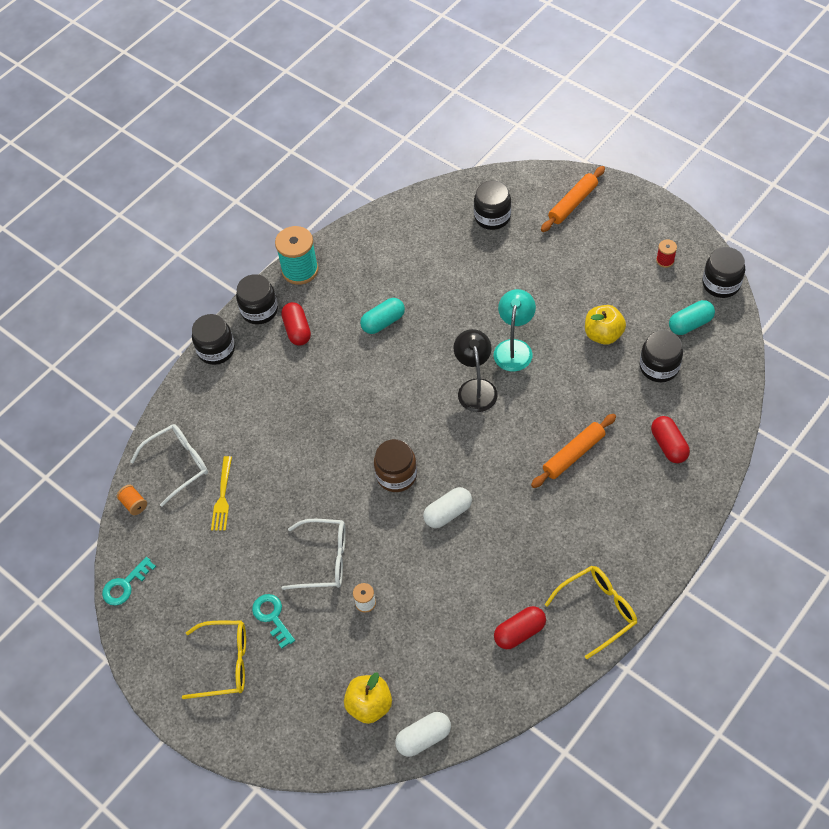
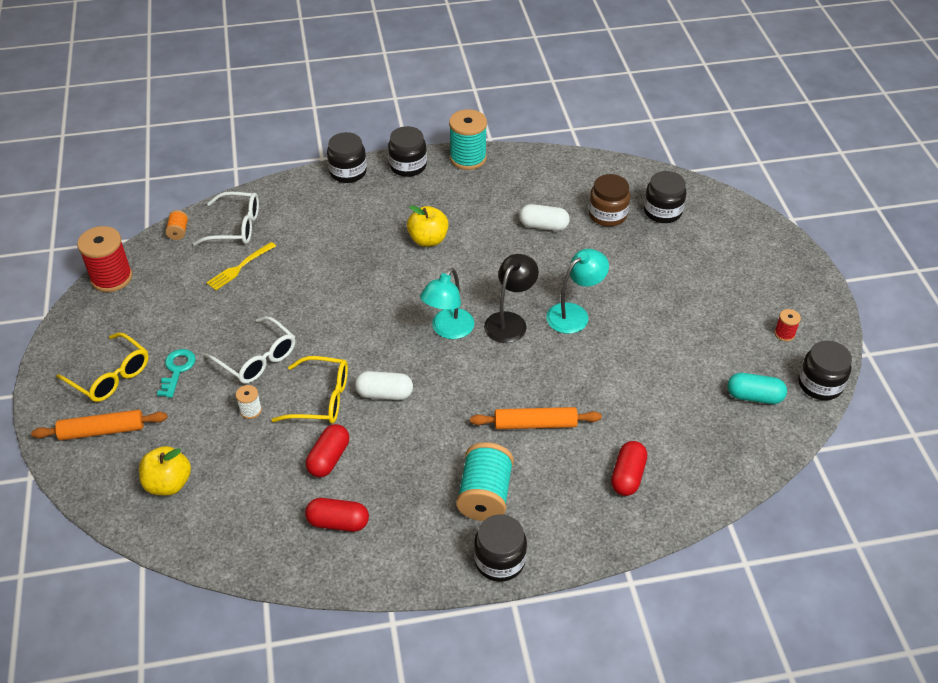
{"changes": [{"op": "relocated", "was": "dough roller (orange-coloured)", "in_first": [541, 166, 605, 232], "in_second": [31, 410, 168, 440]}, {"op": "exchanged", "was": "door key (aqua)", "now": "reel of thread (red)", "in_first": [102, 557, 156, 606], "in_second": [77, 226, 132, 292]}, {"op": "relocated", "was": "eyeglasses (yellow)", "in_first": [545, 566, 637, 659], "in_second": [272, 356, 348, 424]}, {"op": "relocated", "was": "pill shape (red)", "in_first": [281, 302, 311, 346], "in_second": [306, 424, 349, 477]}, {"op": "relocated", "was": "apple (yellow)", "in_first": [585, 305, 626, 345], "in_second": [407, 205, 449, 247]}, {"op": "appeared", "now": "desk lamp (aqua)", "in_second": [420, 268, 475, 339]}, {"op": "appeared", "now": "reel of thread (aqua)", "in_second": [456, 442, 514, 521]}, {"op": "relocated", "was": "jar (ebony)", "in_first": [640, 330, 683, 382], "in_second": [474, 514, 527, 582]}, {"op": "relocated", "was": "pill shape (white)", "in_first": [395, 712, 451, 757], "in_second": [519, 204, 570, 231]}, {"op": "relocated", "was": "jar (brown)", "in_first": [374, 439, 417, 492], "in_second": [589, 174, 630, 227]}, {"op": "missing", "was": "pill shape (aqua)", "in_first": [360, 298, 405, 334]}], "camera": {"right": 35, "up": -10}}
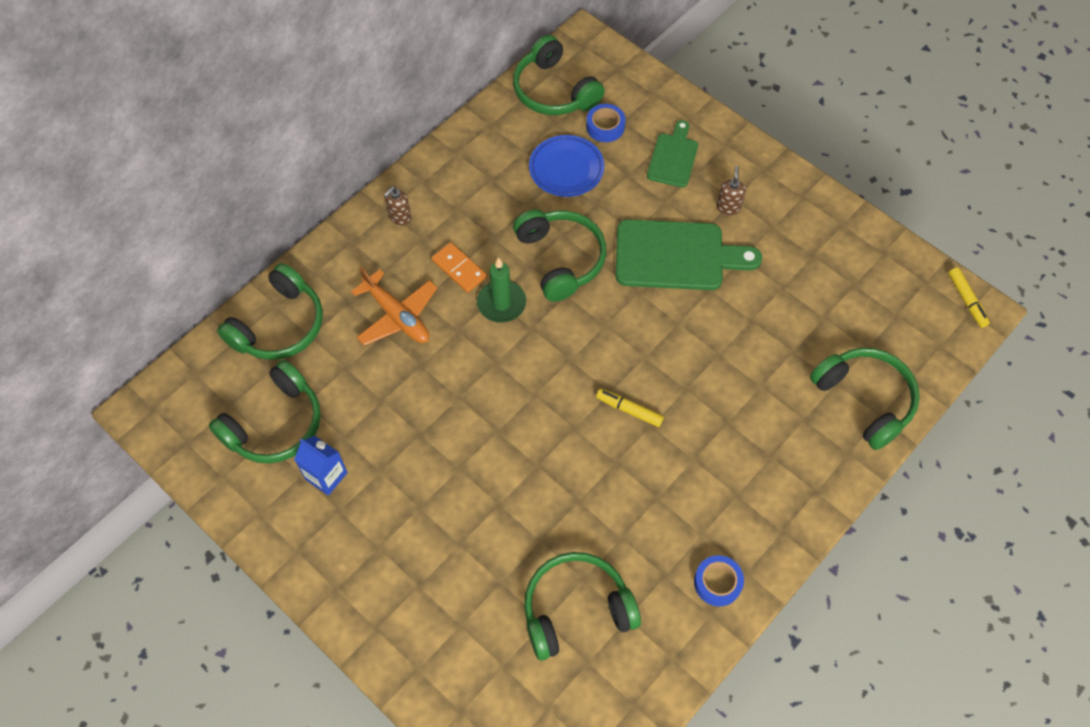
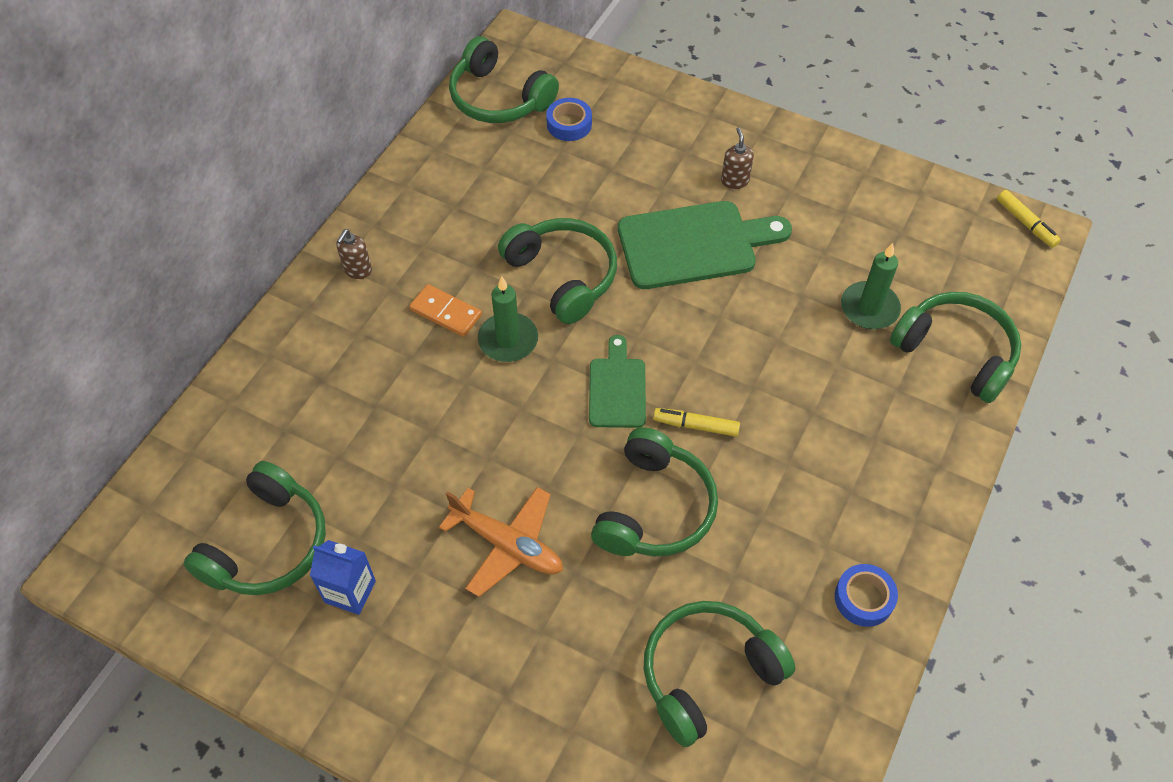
{"changes": [{"op": "relocated", "was": "toy plane (orange-coloured)", "in_first": [351, 267, 438, 346], "in_second": [439, 487, 563, 597]}, {"op": "relocated", "was": "cutting board (emerald)", "in_first": [647, 120, 698, 187], "in_second": [589, 335, 646, 428]}, {"op": "relocated", "was": "headset (emerald)", "in_first": [217, 263, 323, 360], "in_second": [591, 427, 718, 557]}, {"op": "appeared", "now": "pillar candle (emerald)", "in_second": [841, 243, 901, 329]}, {"op": "missing", "was": "dinner plate (cobalt)", "in_first": [529, 135, 604, 197]}], "camera": {"right": -15, "up": -5}}
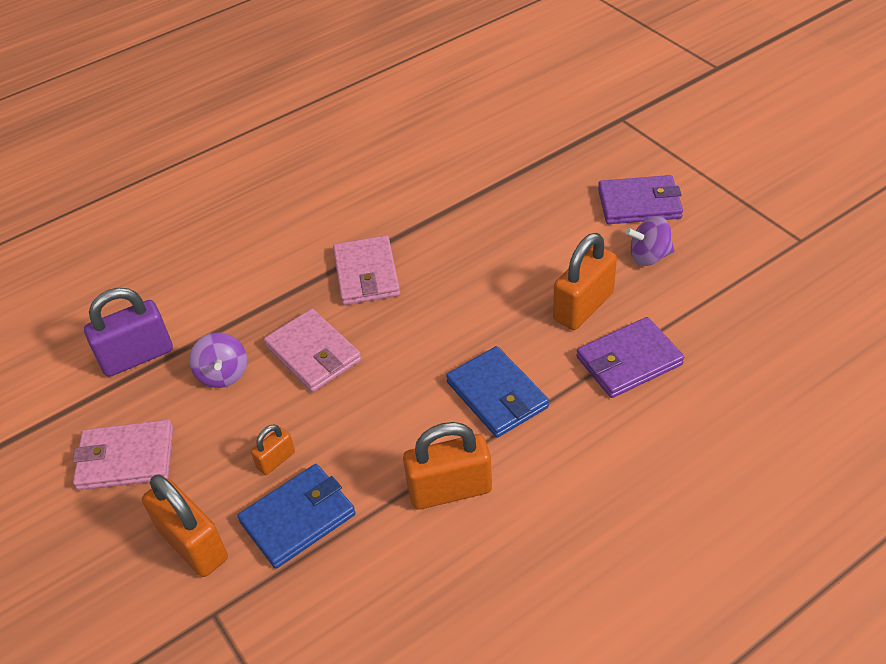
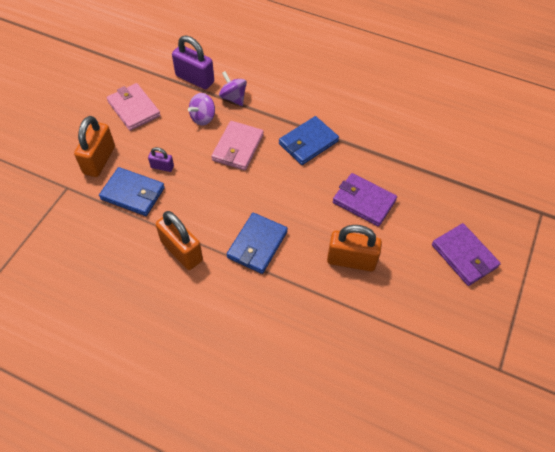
{"changes": [{"op": "colour", "was": "padlock (orange-coloured)", "now": "padlock (violet)", "in_first": [251, 425, 295, 475], "in_second": [148, 147, 174, 172]}, {"op": "relocated", "was": "spinning top (violet)", "in_first": [626, 216, 675, 266], "in_second": [219, 71, 247, 106]}, {"op": "colour", "was": "billfold (pink)", "now": "billfold (cobalt)", "in_first": [333, 235, 400, 305], "in_second": [279, 116, 339, 165]}, {"op": "relocated", "was": "billfold (violet)", "in_first": [576, 317, 684, 398], "in_second": [333, 173, 397, 227]}], "camera": {"right": 55, "up": 10}}
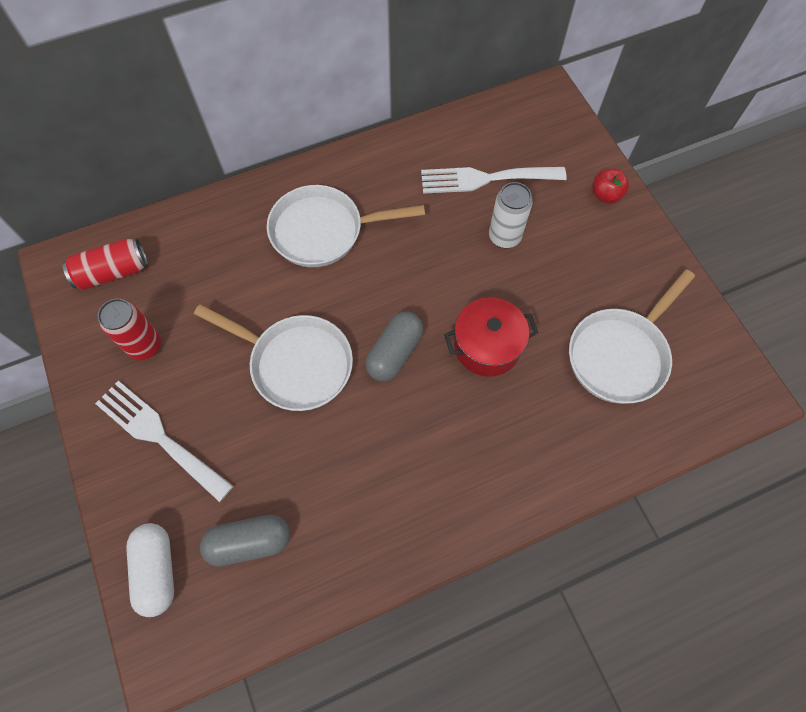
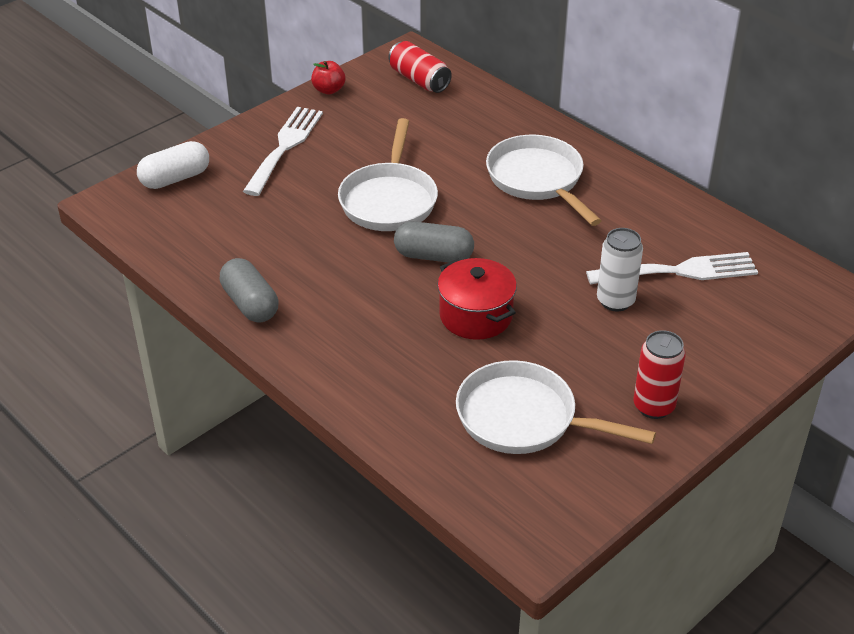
{"changes": [{"op": "relocated", "was": "pill shape (gray)", "in_first": [200, 515, 290, 567], "in_second": [220, 258, 278, 322]}, {"op": "relocated", "was": "apple (red)", "in_first": [593, 169, 629, 204], "in_second": [311, 61, 345, 95]}, {"op": "spun", "was": "table fork (white)", "in_first": [421, 167, 567, 194], "in_second": [586, 252, 758, 285], "clockwise": 105}, {"op": "relocated", "was": "soda can (red)", "in_first": [98, 299, 161, 360], "in_second": [634, 330, 686, 419]}], "camera": {"right": 70, "up": -25}}
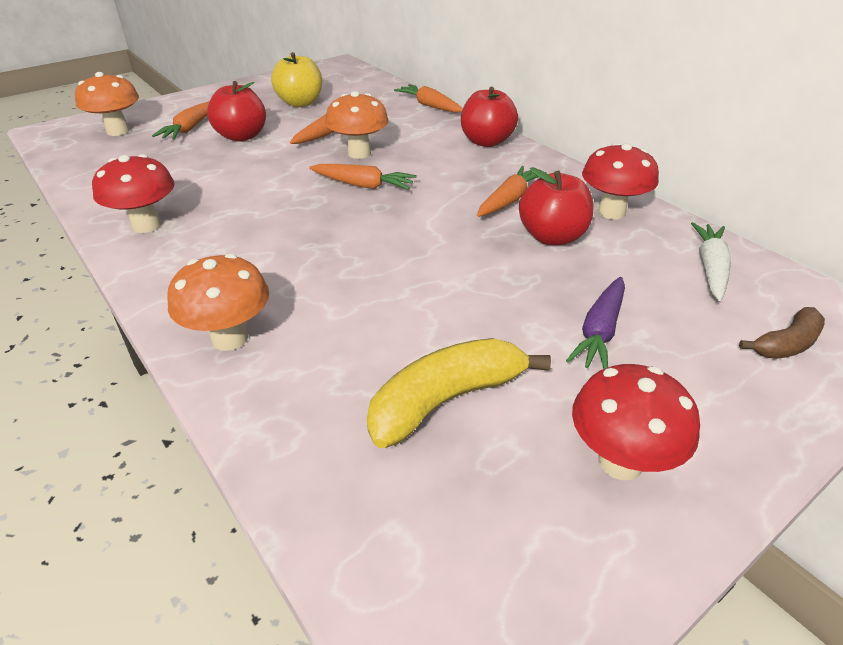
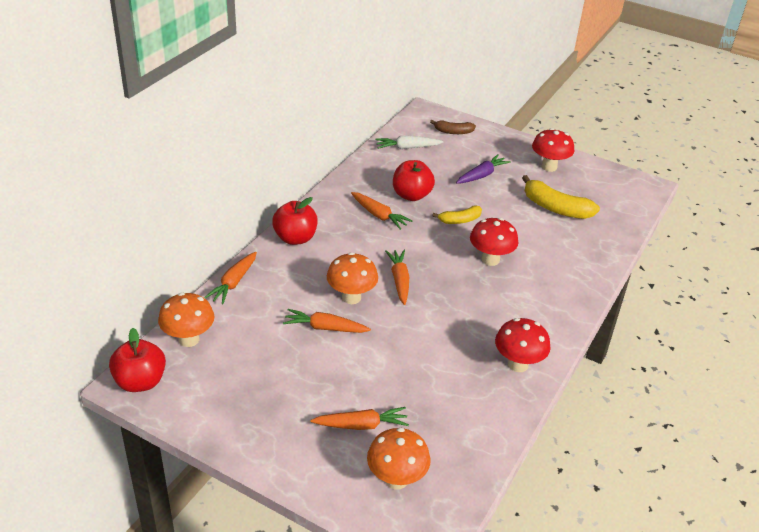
{"changes": [{"op": "relocated", "was": "apple (red)", "in_first": [207, 81, 266, 142], "in_second": [109, 328, 166, 392]}, {"op": "relocated", "was": "mushroom (orange-coloured)", "in_first": [167, 253, 269, 351], "in_second": [158, 293, 214, 347]}, {"op": "spun", "was": "toy carrot (orange-coloured)", "in_first": [477, 166, 547, 217], "in_second": [351, 192, 412, 230], "clockwise": -150}, {"op": "spun", "was": "banana fruit (brown)", "in_first": [739, 307, 825, 359], "in_second": [430, 120, 476, 134], "clockwise": 150}, {"op": "appeared", "now": "banana fruit (yellow)", "in_second": [432, 205, 482, 224]}, {"op": "spun", "was": "toy carrot (violet)", "in_first": [566, 277, 625, 369], "in_second": [456, 154, 511, 184], "clockwise": -45}, {"op": "relocated", "was": "mushroom (red)", "in_first": [582, 143, 659, 220], "in_second": [470, 218, 518, 266]}, {"op": "missing", "was": "apple (yellow)", "in_first": [271, 52, 322, 107]}], "camera": {"right": -115, "up": 0}}
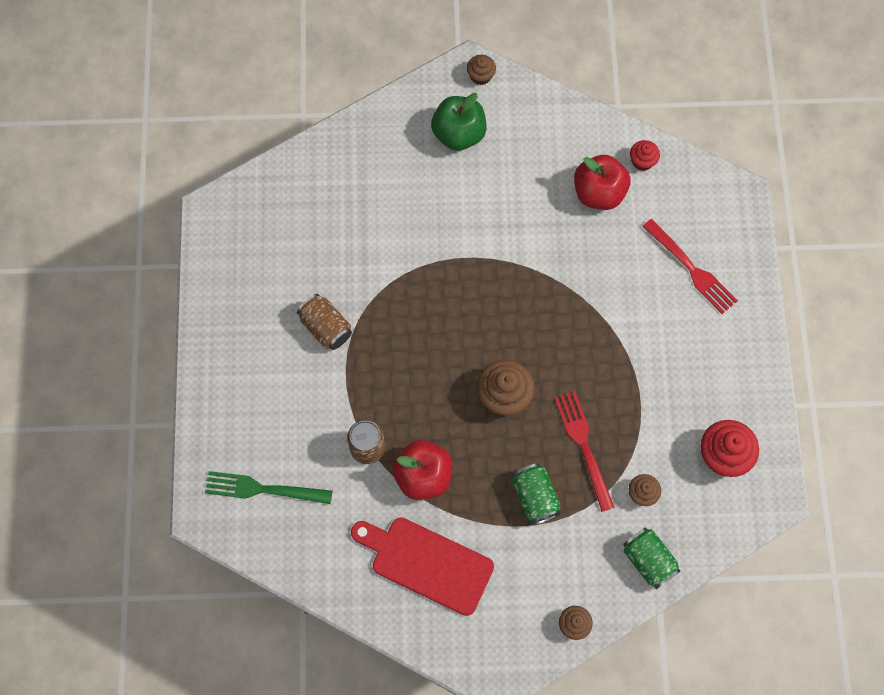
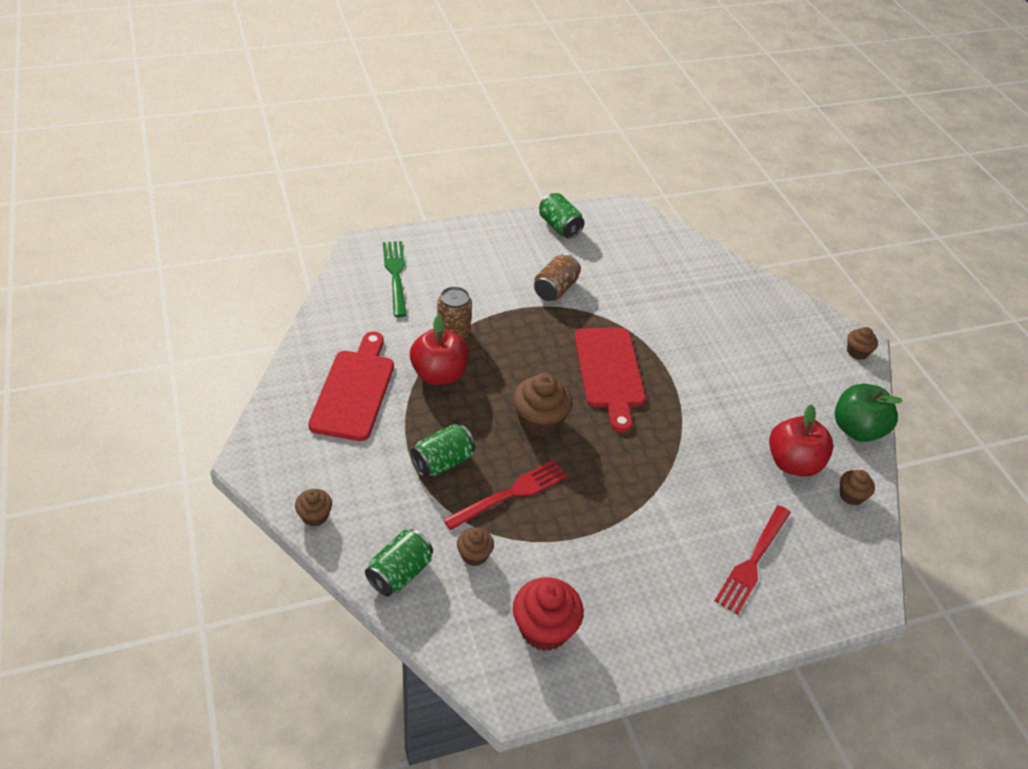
{"changes": [{"op": "appeared", "now": "soda can (emerald)", "in_second": [539, 193, 585, 238]}, {"op": "appeared", "now": "cutting board (red)", "in_second": [574, 328, 646, 433]}, {"op": "relocated", "was": "apple (emerald)", "in_first": [431, 93, 486, 151], "in_second": [835, 384, 903, 442]}, {"op": "colour", "was": "fairy cake (red)", "now": "fairy cake (brown)", "in_first": [630, 140, 660, 171], "in_second": [840, 470, 875, 506]}], "camera": {"right": 70, "up": -25}}
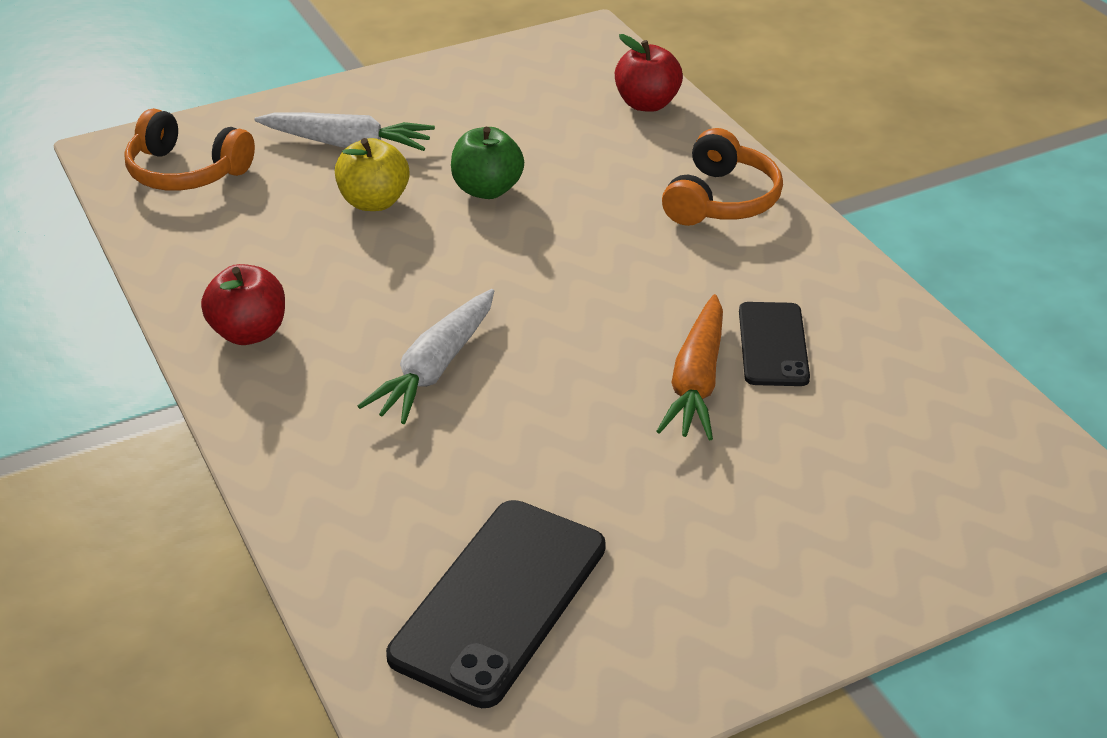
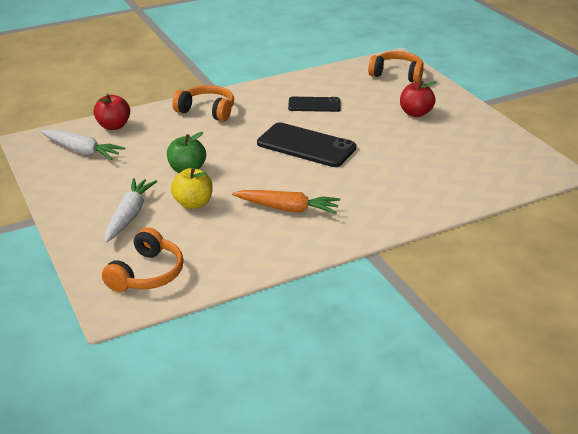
{"changes": [{"op": "relocated", "was": "toy carrot (white)", "in_first": [358, 289, 494, 424], "in_second": [40, 129, 125, 160]}, {"op": "relocated", "was": "toy carrot (orange-coloured)", "in_first": [657, 294, 723, 440], "in_second": [232, 190, 340, 214]}, {"op": "relocated", "was": "mobile phone (ebony)", "in_first": [386, 500, 606, 708], "in_second": [257, 122, 356, 167]}, {"op": "appeared", "now": "headset (orange-coloured)", "in_second": [368, 51, 424, 83]}, {"op": "relocated", "was": "apple (red)", "in_first": [201, 264, 285, 345], "in_second": [400, 80, 436, 117]}], "camera": {"right": -90, "up": -5}}
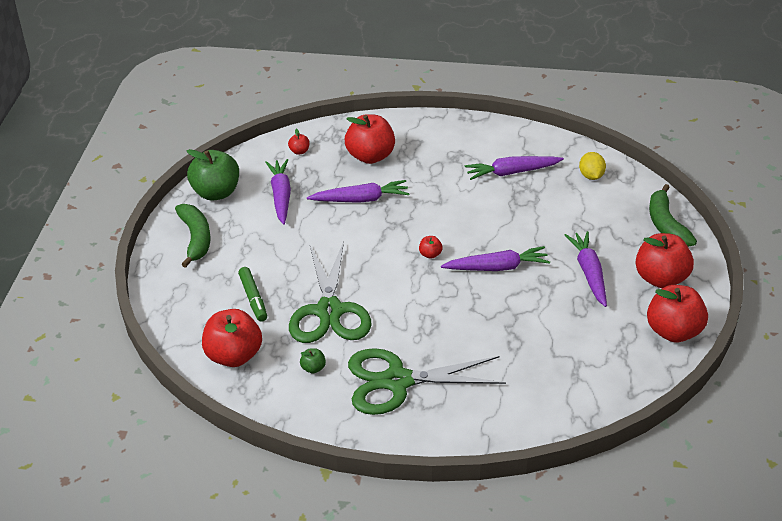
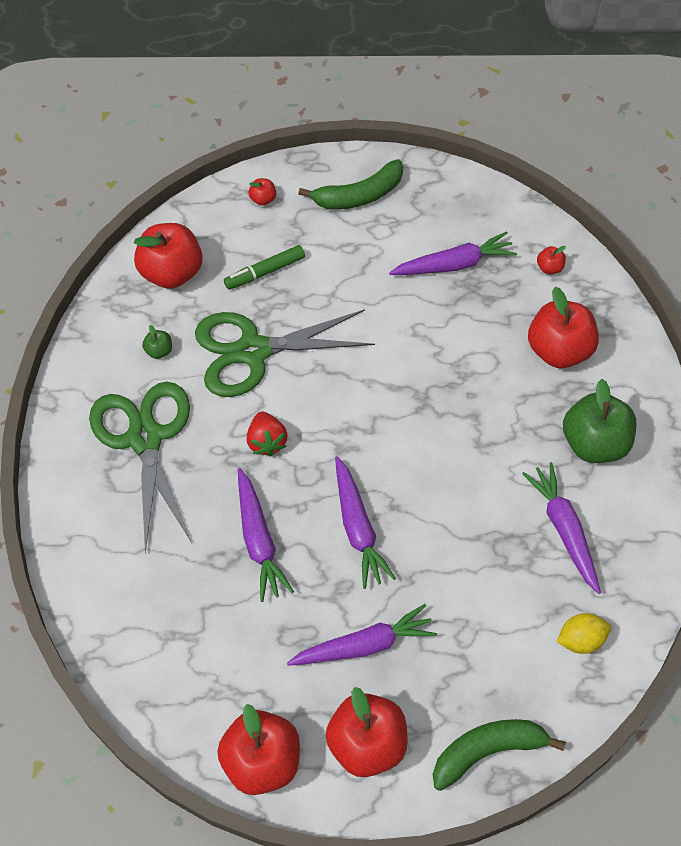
{"changes": [{"op": "relocated", "was": "toy carrot (violet)", "in_first": [307, 180, 410, 203], "in_second": [238, 468, 294, 602]}, {"op": "appeared", "now": "strawberry (red)", "in_second": [247, 411, 288, 457]}, {"op": "relocated", "was": "apple (red)", "in_first": [419, 236, 443, 259], "in_second": [248, 178, 276, 206]}, {"op": "relocated", "was": "apple (emerald)", "in_first": [187, 149, 239, 201], "in_second": [563, 379, 637, 463]}], "camera": {"right": 80, "up": 20}}
